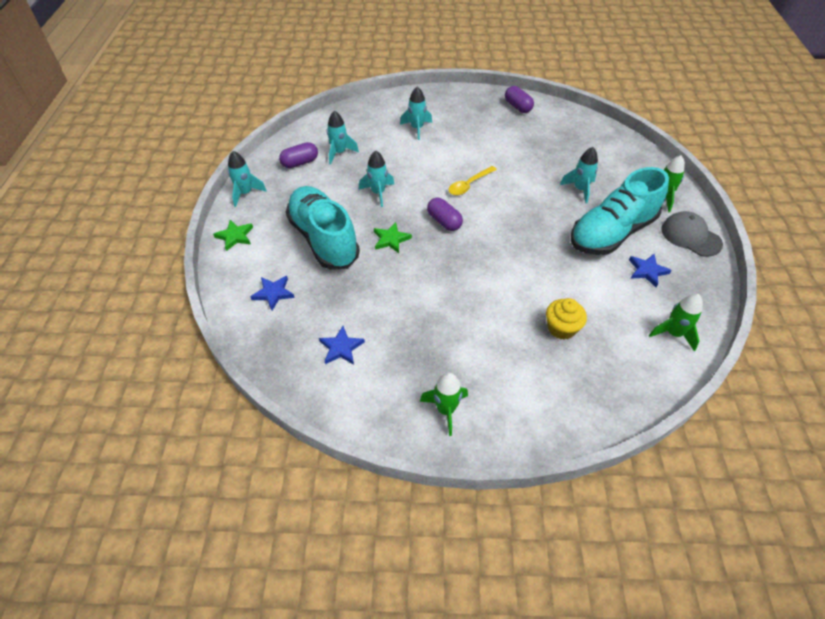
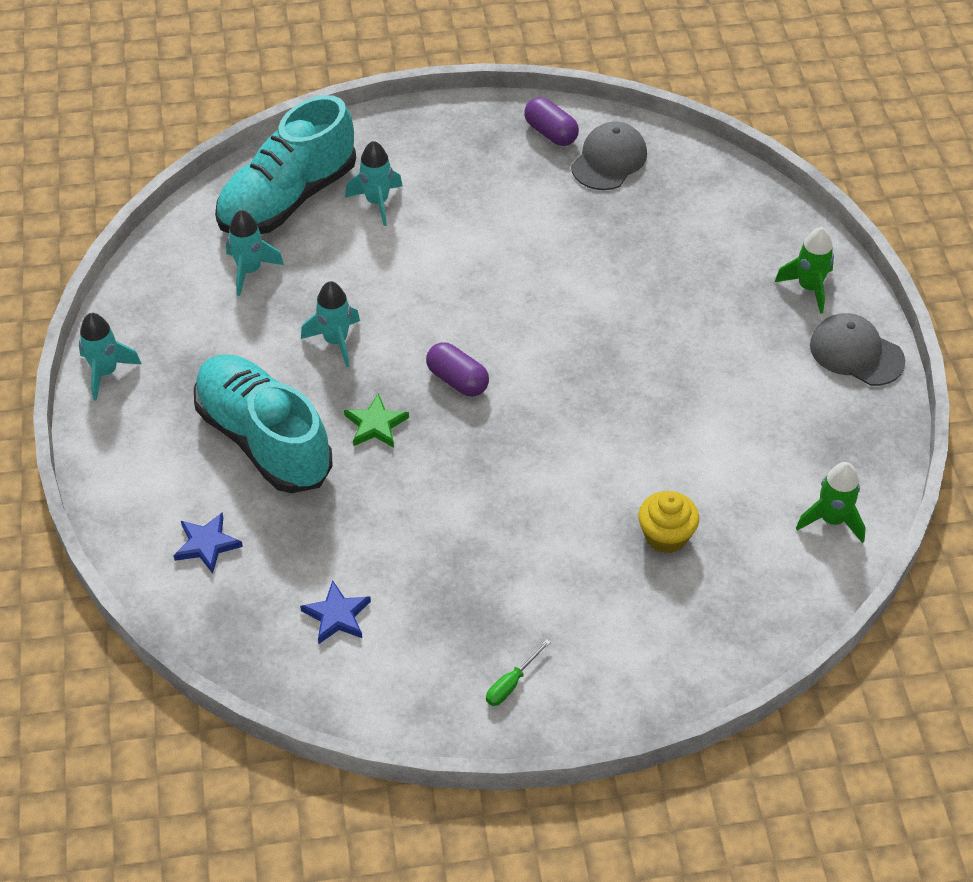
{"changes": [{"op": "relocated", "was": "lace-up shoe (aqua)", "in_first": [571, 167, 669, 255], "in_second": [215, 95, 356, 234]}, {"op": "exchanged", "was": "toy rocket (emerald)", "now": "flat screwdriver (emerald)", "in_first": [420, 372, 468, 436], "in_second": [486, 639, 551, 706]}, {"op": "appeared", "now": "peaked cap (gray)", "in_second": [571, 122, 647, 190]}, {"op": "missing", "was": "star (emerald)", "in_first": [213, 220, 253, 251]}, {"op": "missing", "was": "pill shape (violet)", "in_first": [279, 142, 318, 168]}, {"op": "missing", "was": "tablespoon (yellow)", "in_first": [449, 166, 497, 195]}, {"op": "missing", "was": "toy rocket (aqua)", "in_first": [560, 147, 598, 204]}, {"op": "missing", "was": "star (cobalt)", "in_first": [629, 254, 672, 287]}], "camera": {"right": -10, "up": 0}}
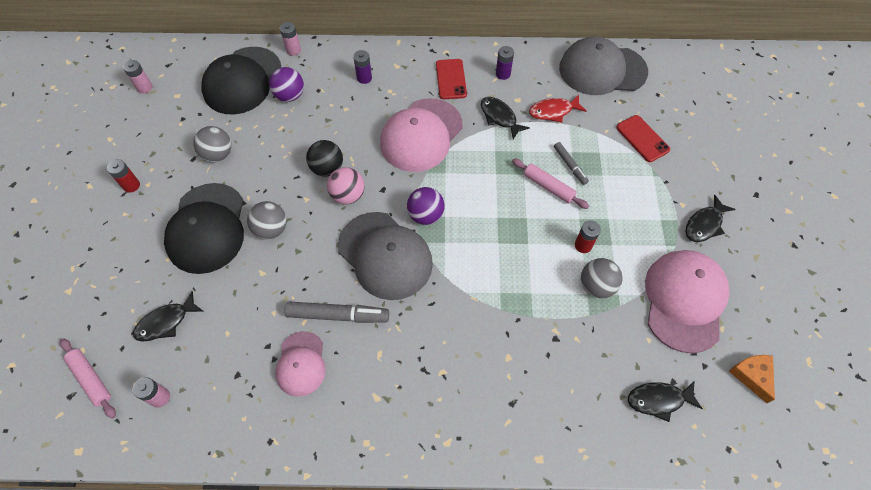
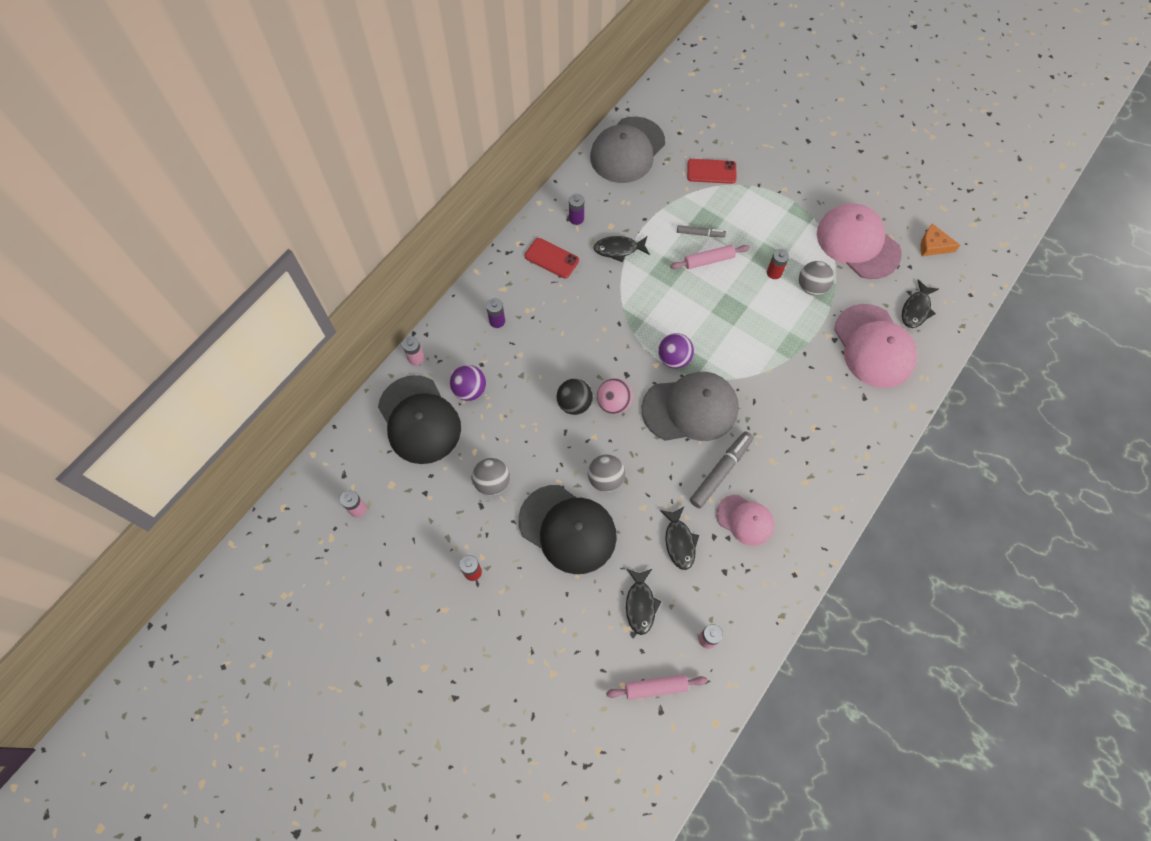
{"changes": [{"op": "relocated", "was": "toy fish (ebony)", "in_first": [685, 195, 735, 242], "in_second": [660, 507, 699, 570]}, {"op": "relocated", "was": "peaked cap (pink)", "in_first": [380, 98, 463, 172], "in_second": [834, 304, 917, 388]}, {"op": "missing", "was": "toy fish (red)", "in_first": [529, 95, 587, 123]}], "camera": {"right": -55, "up": 5}}
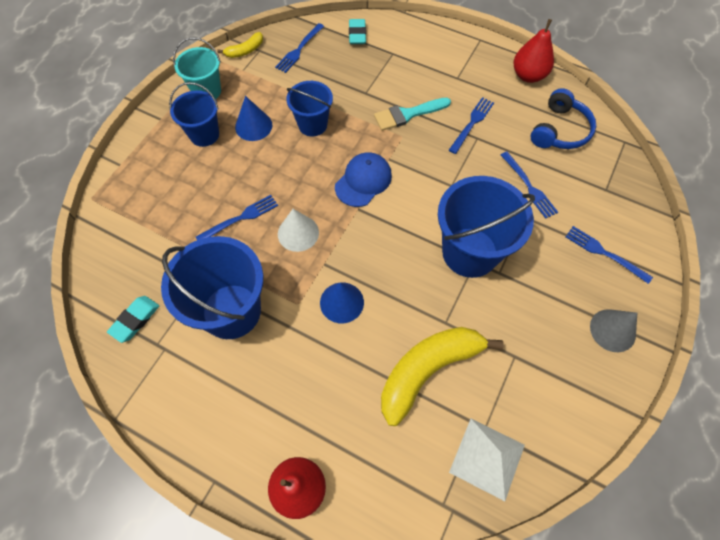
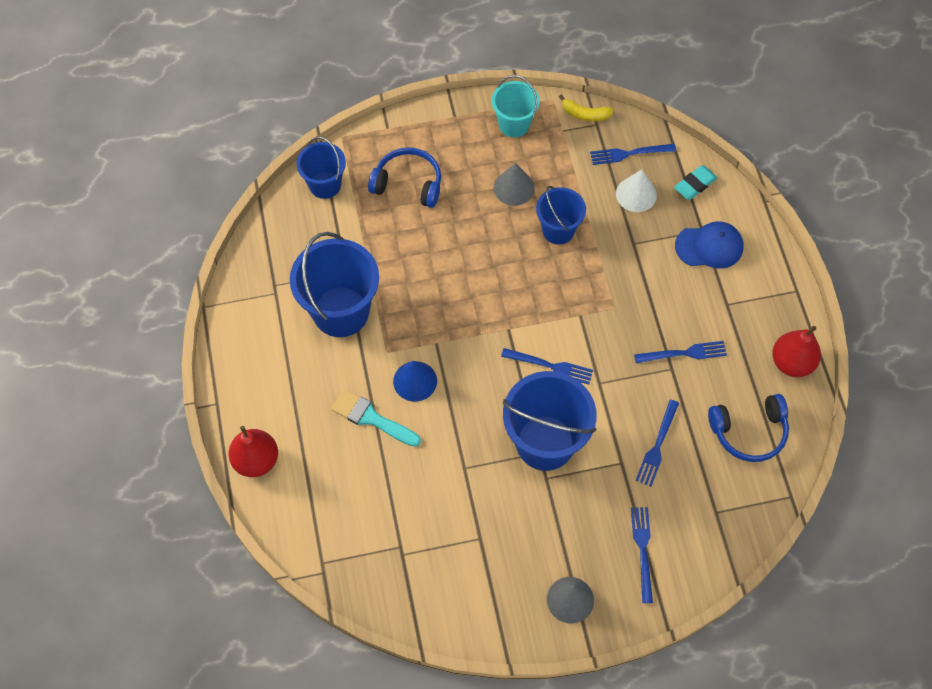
{"changes": [{"op": "relocated", "was": "sand bucket (cobalt)", "in_first": [169, 82, 219, 147], "in_second": [296, 137, 346, 199]}, {"op": "relocated", "was": "paint brush (aqua)", "in_first": [374, 98, 451, 131], "in_second": [331, 389, 421, 447]}, {"op": "appeared", "now": "headset (cobalt)", "in_second": [368, 147, 441, 208]}, {"op": "colour", "was": "cone shape (cobalt)", "now": "cone shape (gray)", "in_first": [235, 96, 272, 141], "in_second": [494, 163, 534, 206]}, {"op": "relocated", "was": "table fork (cobalt)", "in_first": [196, 195, 278, 240], "in_second": [501, 348, 593, 385]}, {"op": "relocated", "was": "cone shape (white)", "in_first": [278, 209, 319, 252], "in_second": [616, 170, 657, 212]}, {"op": "relocated", "was": "peaked cap (cobalt)", "in_first": [335, 152, 392, 207], "in_second": [675, 221, 743, 269]}, {"op": "missing", "was": "gum eraser (aqua)", "in_first": [107, 296, 159, 343]}, {"op": "missing", "was": "banana fruit (yellow)", "in_first": [381, 327, 504, 426]}, {"op": "missing", "was": "solid pyramid (white)", "in_first": [449, 419, 525, 501]}], "camera": {"right": 50, "up": 0}}
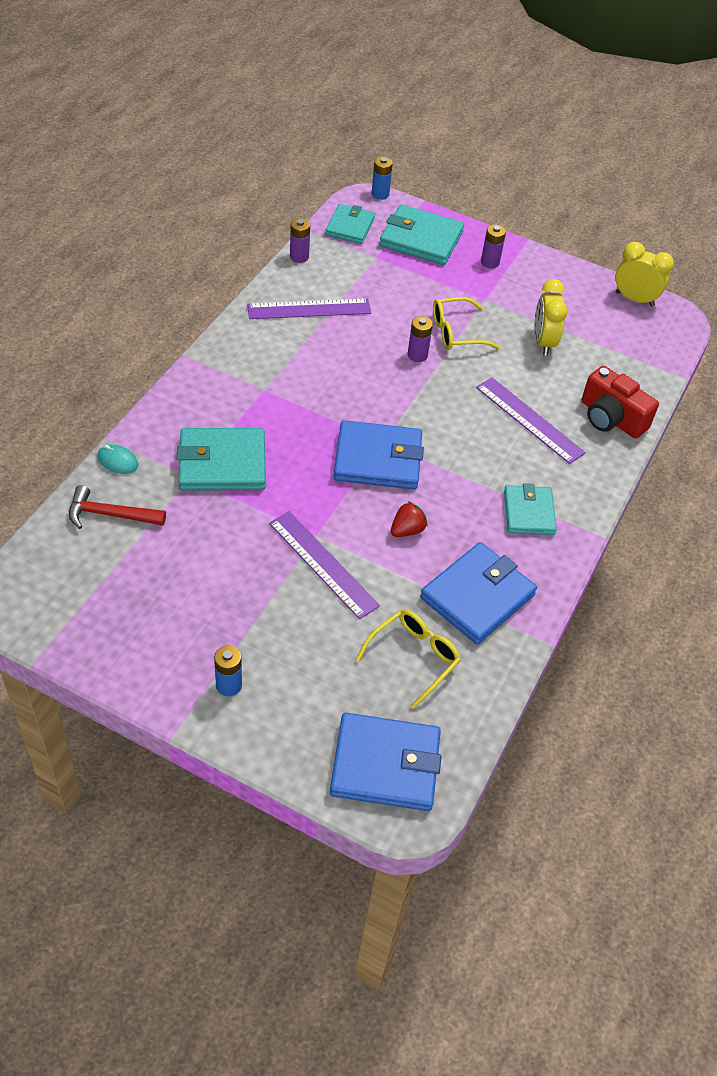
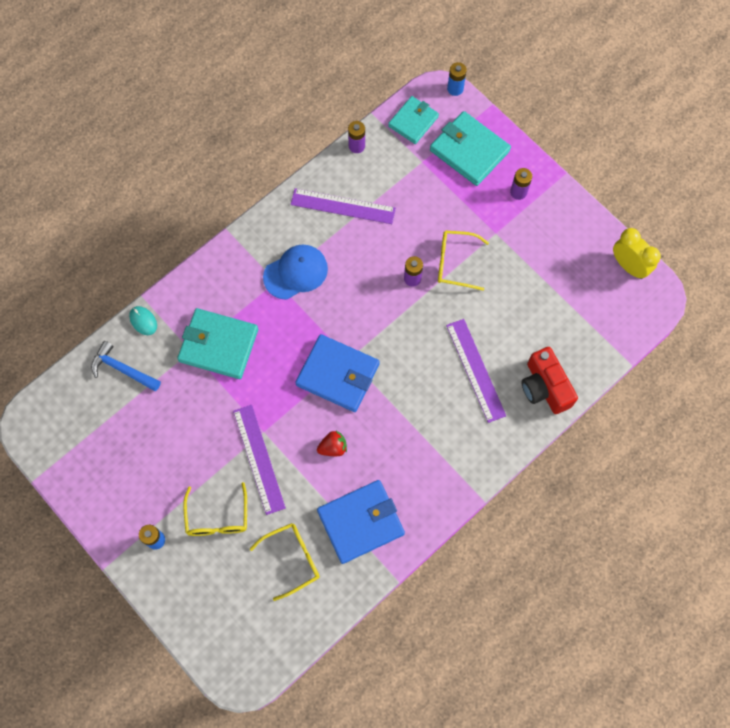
{"changes": [{"op": "colour", "was": "hammer (red)", "now": "hammer (cobalt)", "in_first": [69, 485, 166, 529], "in_second": [91, 341, 161, 391]}, {"op": "appeared", "now": "eyeglasses (yellow)", "in_second": [183, 482, 247, 536]}, {"op": "appeared", "now": "peaked cap (cobalt)", "in_second": [263, 244, 328, 300]}, {"op": "missing", "was": "billfold (cobalt)", "in_first": [330, 713, 441, 811]}, {"op": "missing", "was": "billfold (aqua)", "in_first": [504, 483, 557, 535]}, {"op": "missing", "was": "bedside clock (yellow)", "in_first": [534, 279, 568, 356]}], "camera": {"right": 25, "up": 20}}
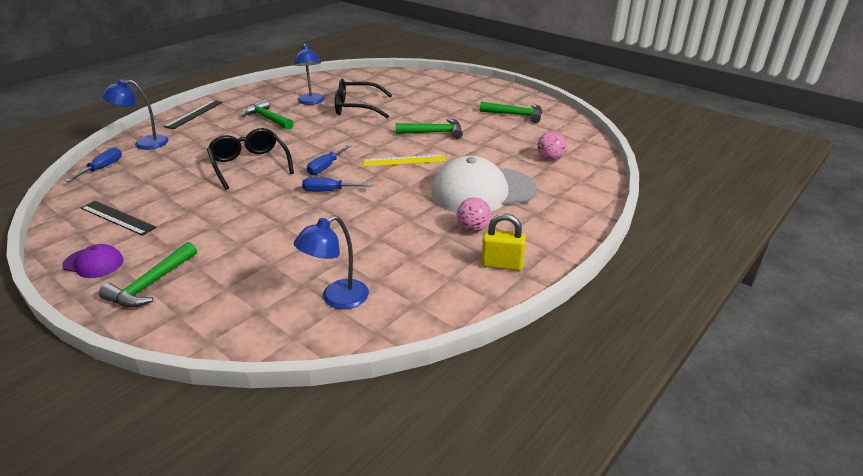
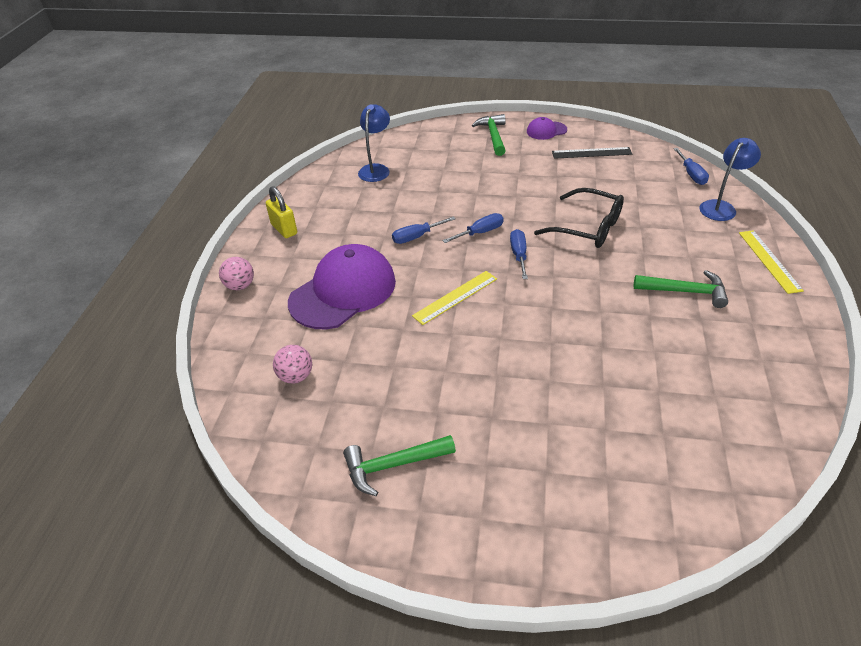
{"changes": [{"op": "relocated", "was": "ball (pink)", "in_first": [457, 198, 491, 232], "in_second": [219, 257, 254, 290]}, {"op": "spun", "was": "padlock (yellow)", "in_first": [481, 213, 526, 271], "in_second": [266, 186, 297, 238], "clockwise": 75}, {"op": "colour", "was": "peaked cap (white)", "now": "peaked cap (violet)", "in_first": [431, 156, 537, 213], "in_second": [288, 244, 396, 329]}, {"op": "appeared", "now": "flat screwdriver (cobalt)", "in_second": [392, 216, 456, 244]}, {"op": "colour", "was": "measuring stick (ebony)", "now": "measuring stick (yellow)", "in_first": [164, 100, 223, 129], "in_second": [739, 230, 804, 294]}, {"op": "missing", "was": "desk lamp (cobalt)", "in_first": [294, 43, 325, 105]}, {"op": "missing", "was": "eyeglasses (ebony)", "in_first": [335, 79, 392, 118]}, {"op": "missing", "was": "hammer (emerald)", "in_first": [396, 118, 463, 139]}], "camera": {"right": 150, "up": 10}}
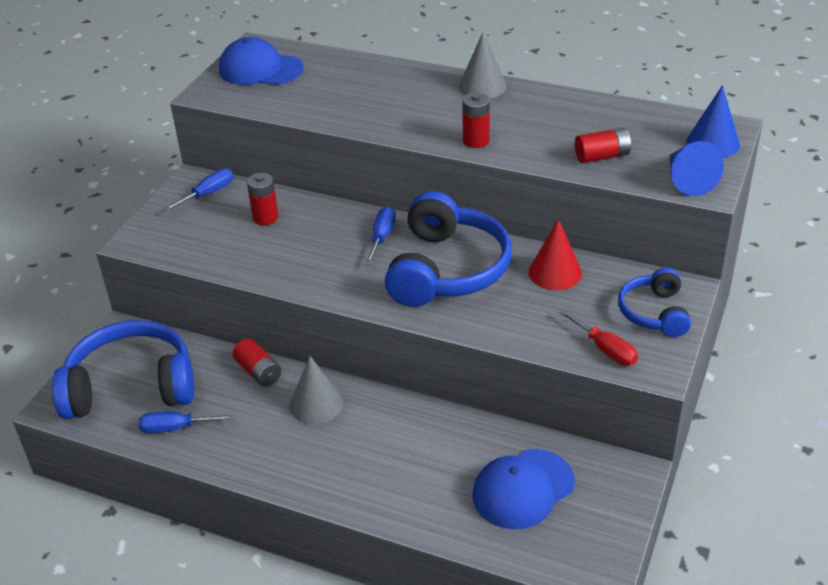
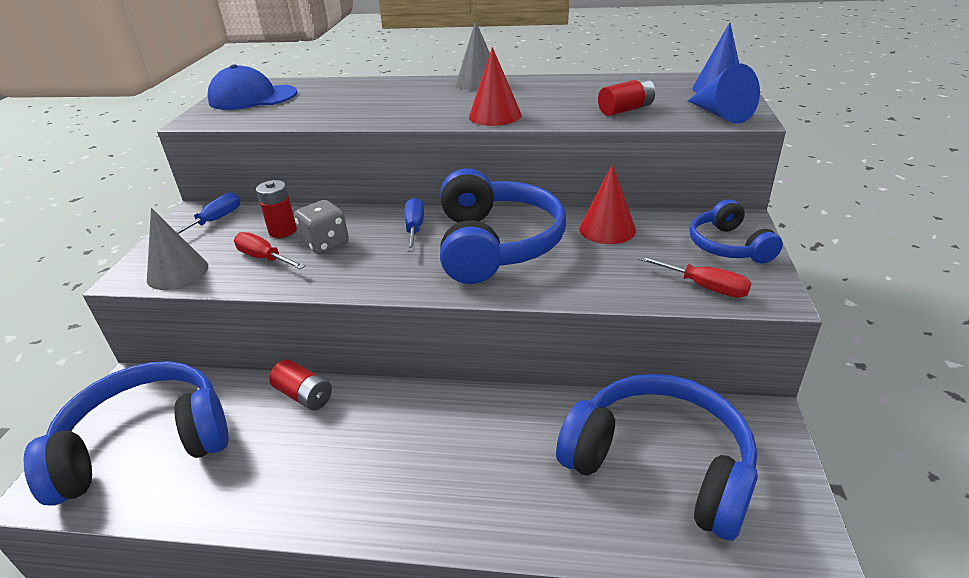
{"changes": [{"op": "relocated", "was": "cone shape (gray)", "in_first": [290, 356, 344, 425], "in_second": [147, 208, 208, 290]}, {"op": "appeared", "now": "flat screwdriver (red)", "in_second": [234, 232, 305, 269]}, {"op": "appeared", "now": "die (gray)", "in_second": [294, 200, 349, 254]}, {"op": "exchanged", "was": "AA battery (red)", "now": "cone shape (red)", "in_first": [462, 93, 490, 148], "in_second": [469, 47, 522, 126]}, {"op": "exchanged", "was": "peaked cap (cobalt)", "now": "headset (cobalt)", "in_first": [472, 449, 575, 529], "in_second": [556, 374, 758, 541]}, {"op": "missing", "was": "flat screwdriver (cobalt)", "in_first": [138, 411, 234, 433]}], "camera": {"right": -15, "up": -5}}
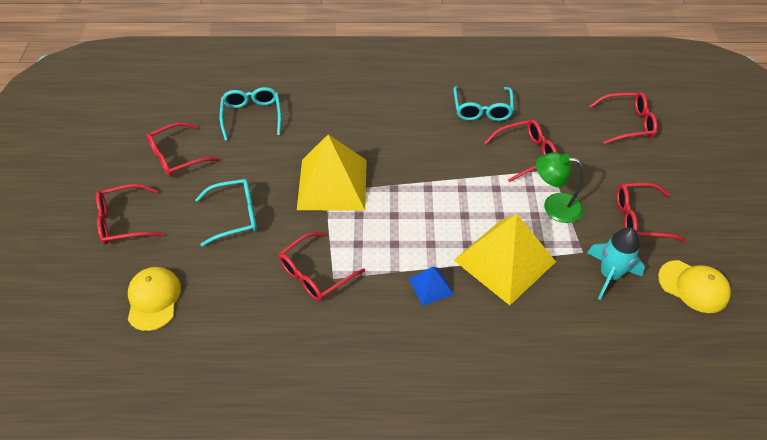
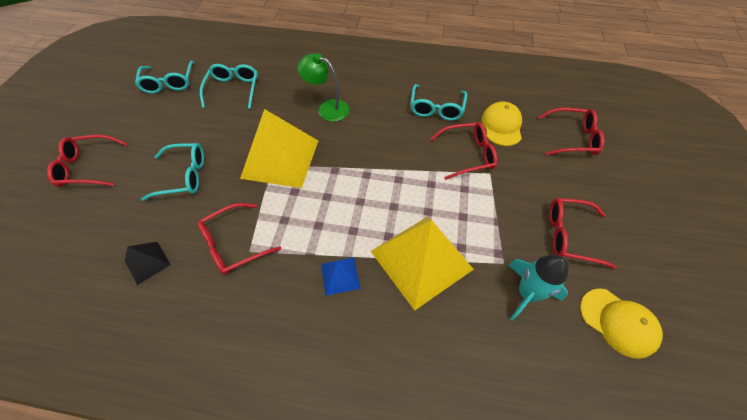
{"changes": [{"op": "appeared", "now": "solid pyramid (ebony)", "in_second": [125, 242, 171, 285]}, {"op": "appeared", "now": "eyeglasses (aqua)", "in_second": [135, 61, 195, 94]}, {"op": "relocated", "was": "desk lamp (emerald)", "in_first": [536, 152, 584, 223], "in_second": [297, 53, 350, 122]}, {"op": "relocated", "was": "peaked cap (yellow)", "in_first": [128, 267, 181, 331], "in_second": [481, 102, 522, 146]}, {"op": "missing", "was": "eyeglasses (red)", "in_first": [146, 122, 219, 177]}], "camera": {"right": 10, "up": 5}}
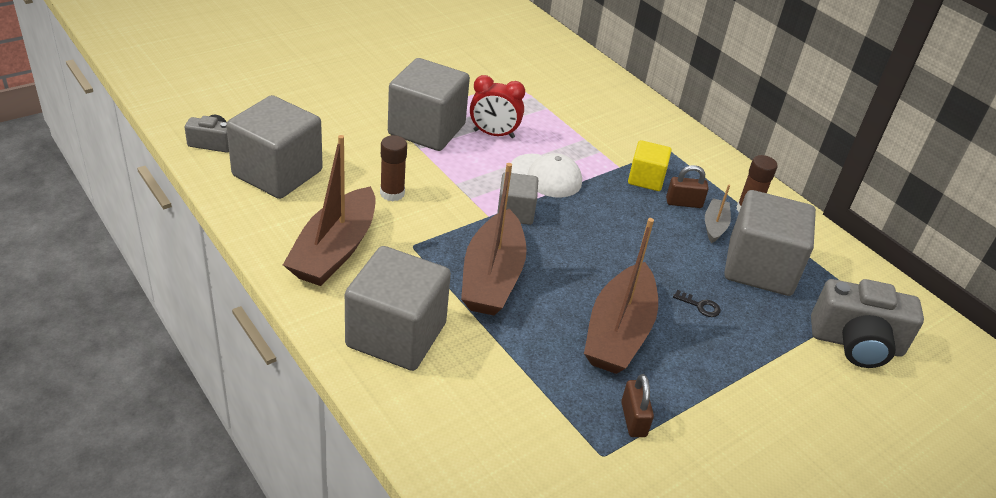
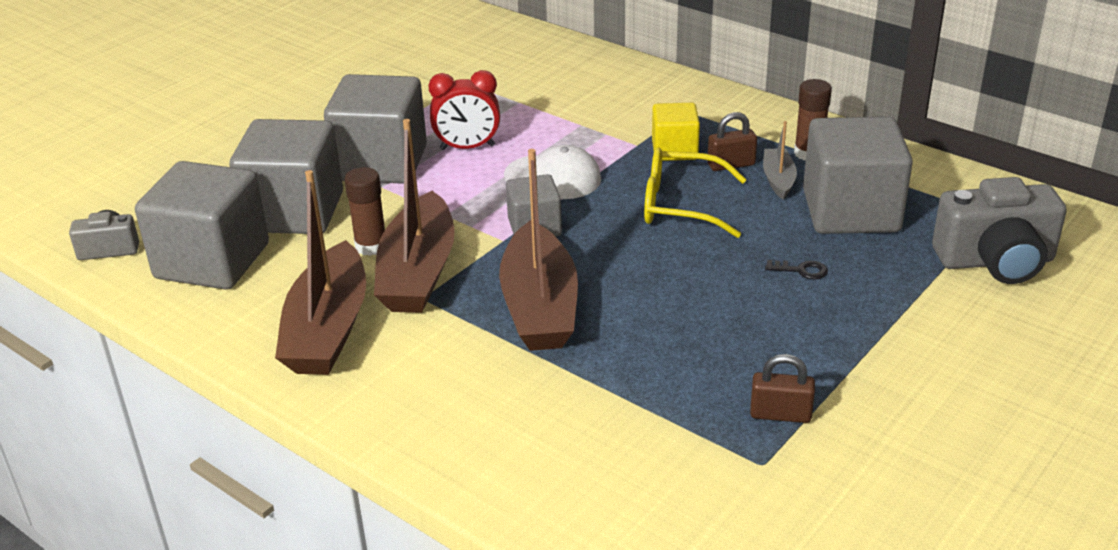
{"changes": [{"op": "relocated", "was": "solid cube (gray)", "in_first": [345, 246, 451, 371], "in_second": [229, 119, 343, 234]}, {"op": "relocated", "was": "toy boat (brown)", "in_first": [584, 218, 658, 374], "in_second": [374, 119, 455, 313]}, {"op": "appeared", "now": "eyeglasses (yellow)", "in_second": [644, 147, 747, 238]}, {"op": "spun", "was": "padlock (brown)", "in_first": [621, 374, 654, 437], "in_second": [750, 354, 815, 423], "clockwise": -60}], "camera": {"right": -10, "up": -5}}
